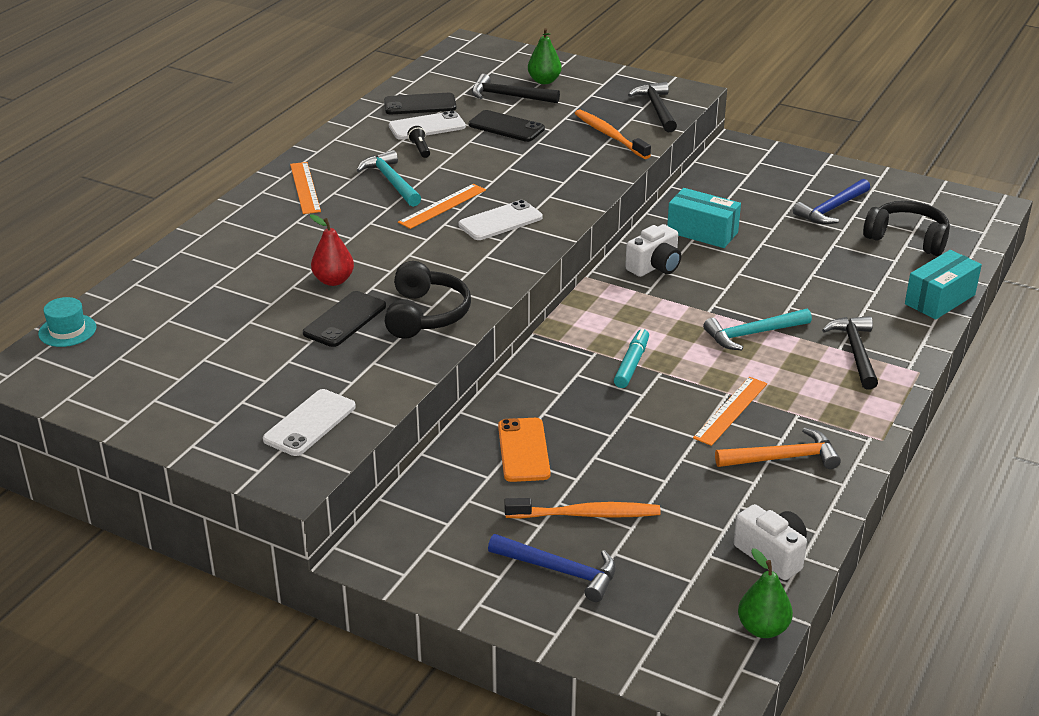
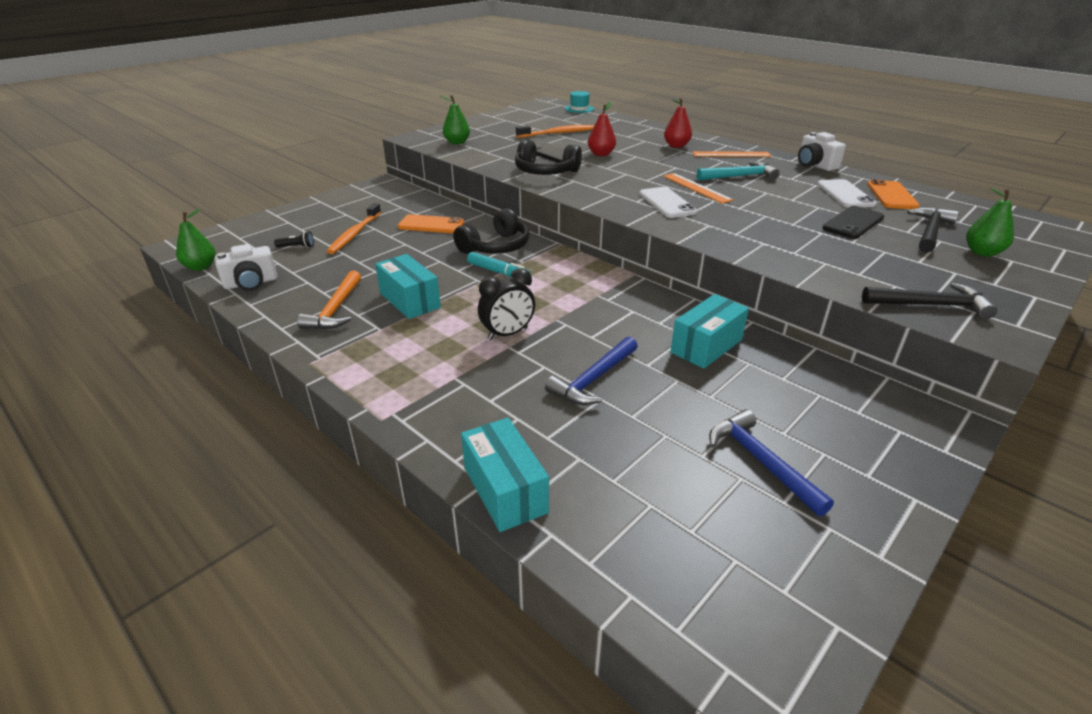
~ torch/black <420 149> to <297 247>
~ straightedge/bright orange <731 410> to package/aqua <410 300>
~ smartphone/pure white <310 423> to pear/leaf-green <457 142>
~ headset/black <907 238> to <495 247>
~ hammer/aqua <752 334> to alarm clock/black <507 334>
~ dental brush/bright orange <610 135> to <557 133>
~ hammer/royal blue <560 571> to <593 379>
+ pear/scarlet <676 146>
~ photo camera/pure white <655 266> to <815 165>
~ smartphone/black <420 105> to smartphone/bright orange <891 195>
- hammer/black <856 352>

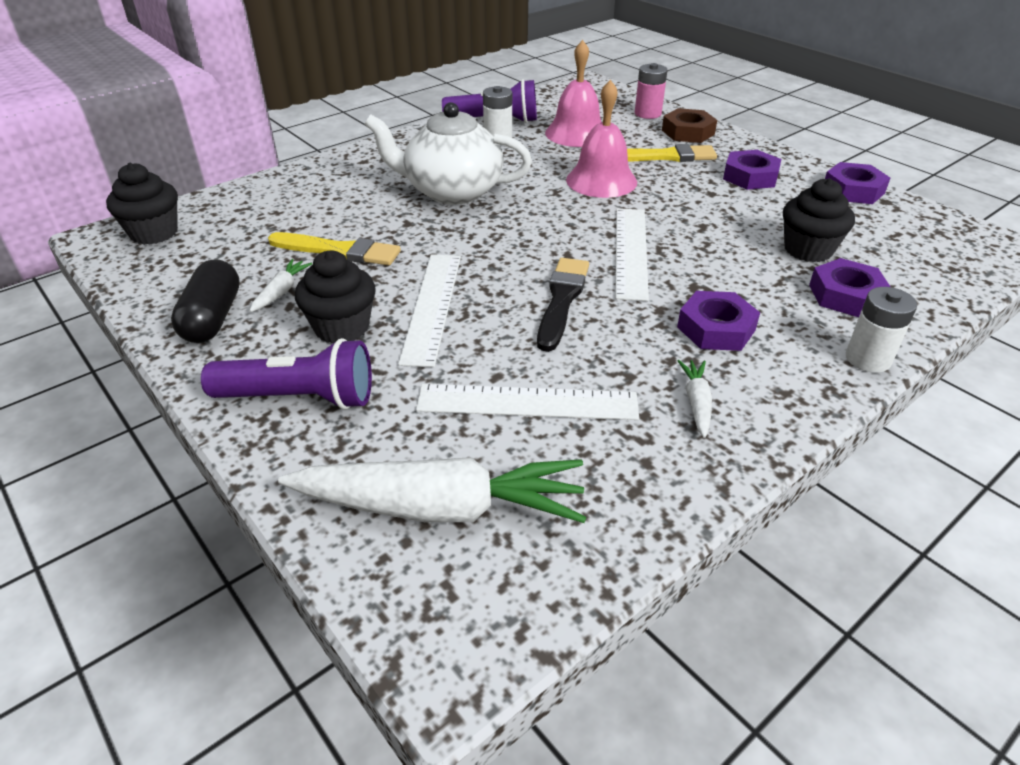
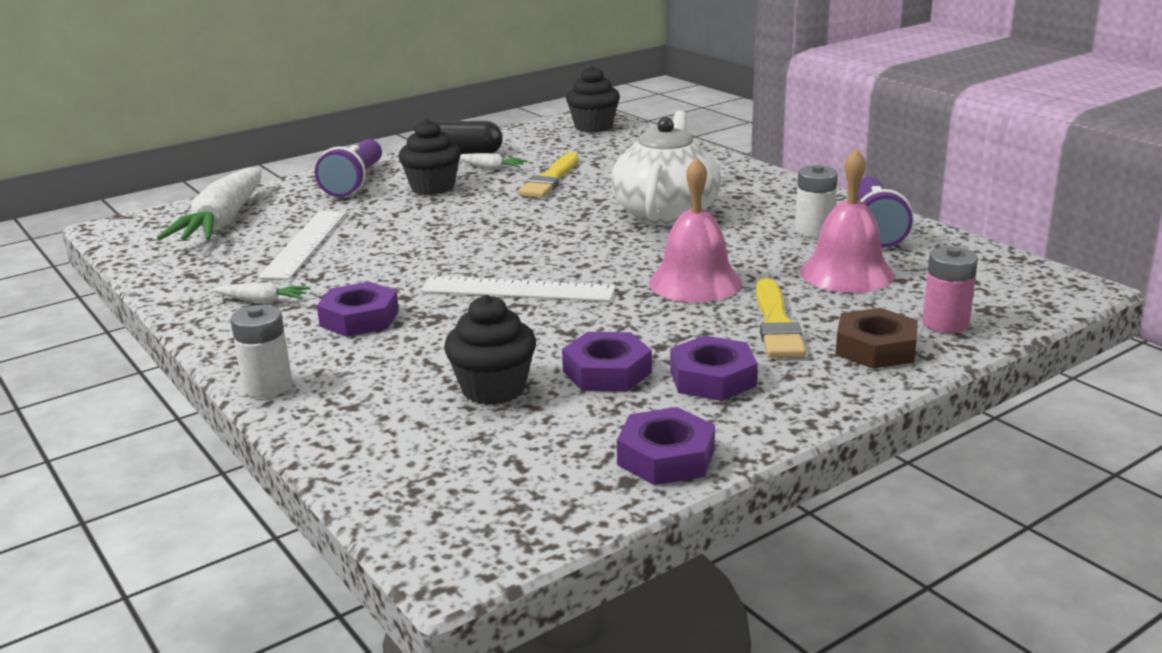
~ nut/purple <846 295> to <607 372>
- straightedge/pure white <432 306>
- paintbrush/black <562 300>

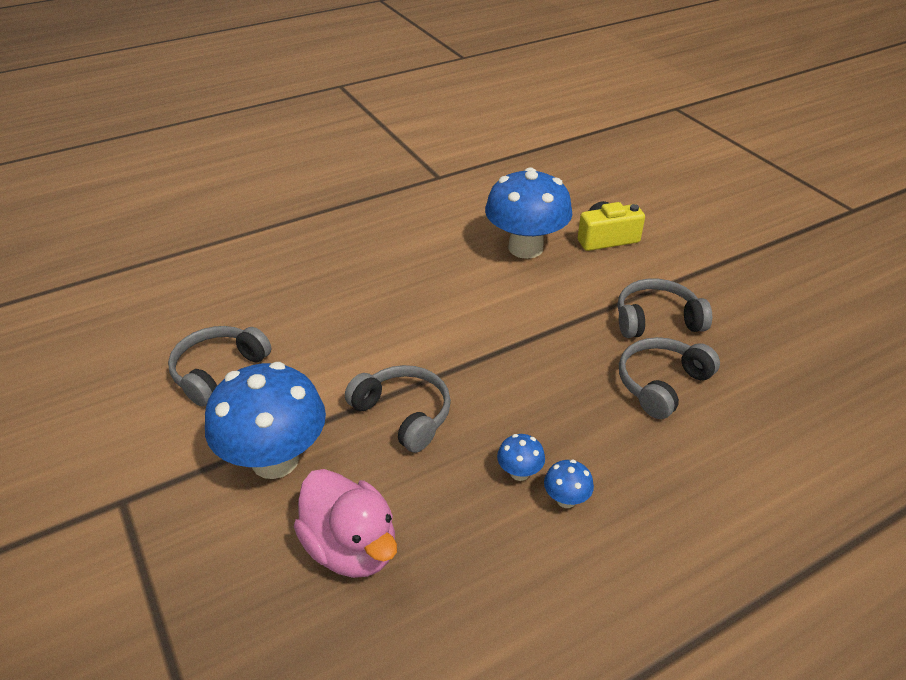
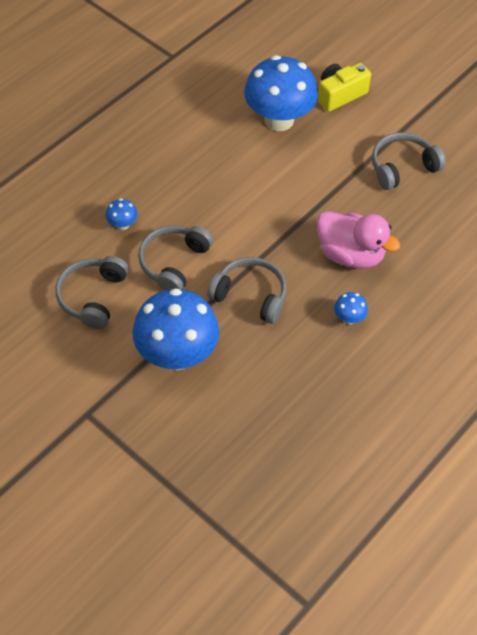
~ toadstool/royal blue <566 499> to <122 225>
~ headset/ash-grey <661 384> to <174 263>
~ toy duck/rose-pink <351 547> to <350 254>

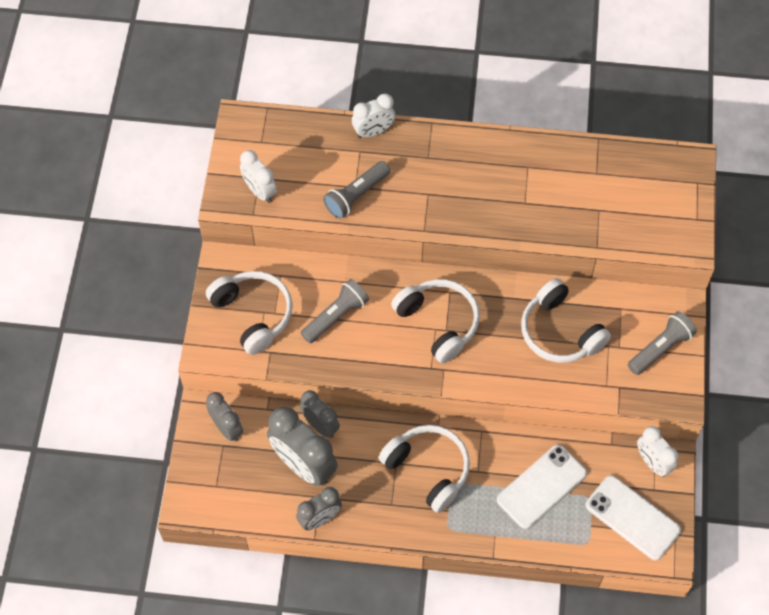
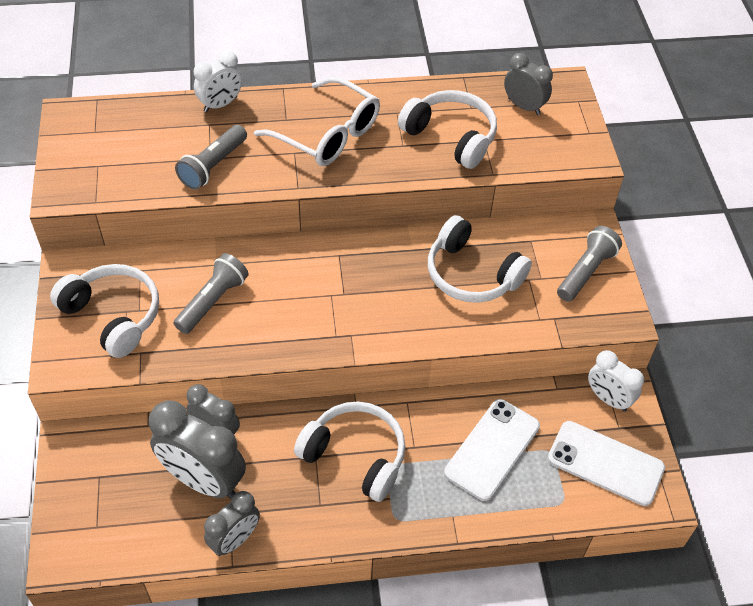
+ spectacles/pure white <328 134>
~ headset/pure white <439 322> to <451 136>
~ alarm clock/ash-grey <227 428> to <524 106>
- alarm clock/pure white <260 191>

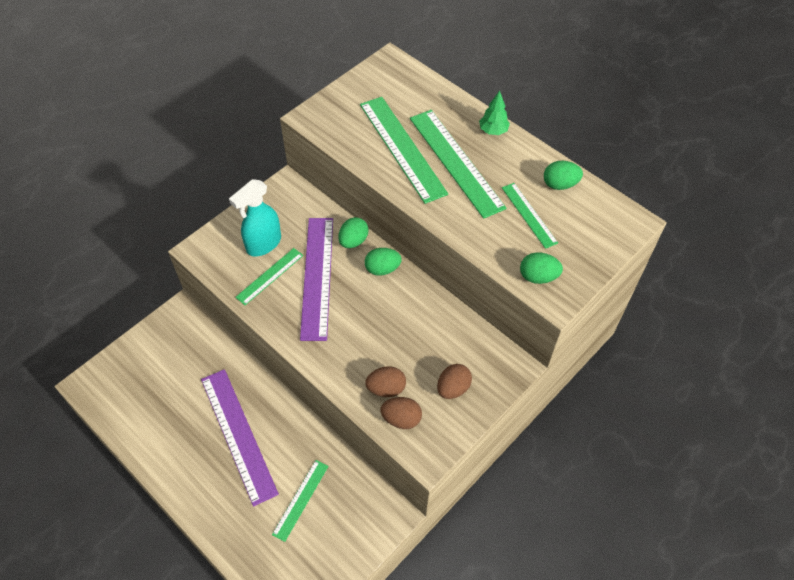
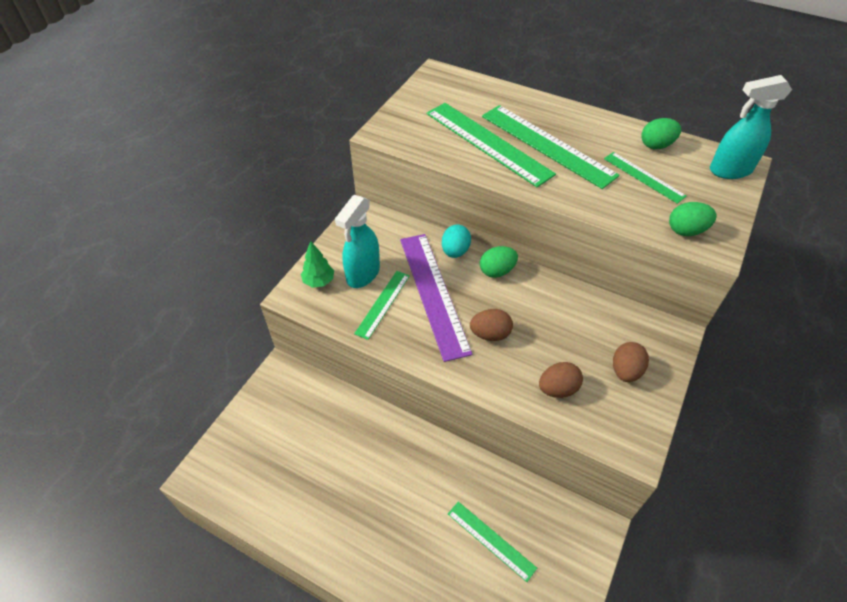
~ tree/leaf-green <493 131> to <319 281>
~ egg/leaf-green <353 241> to egg/aqua <455 251>
~ straightedge/leaf-green <300 499> = <491 540> 60 degrees counterclockwise
~ egg/brown <401 419> to <490 334>
+ sprayer/aqua <730 170>
- straightedge/purple <238 435>

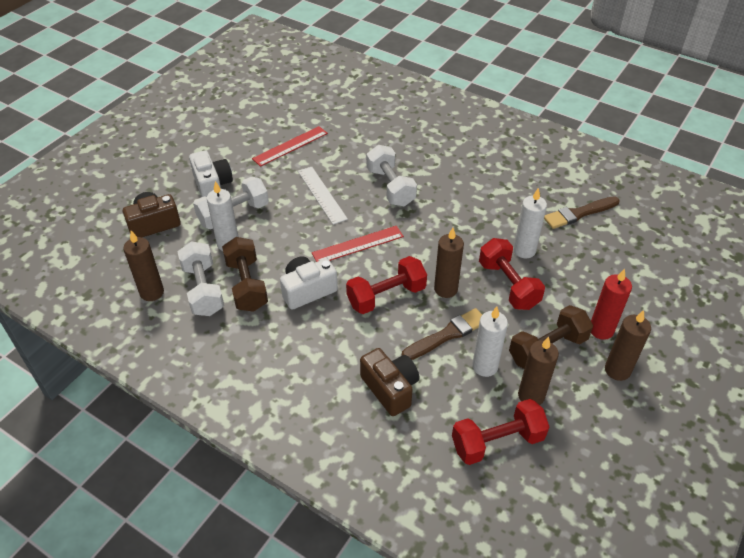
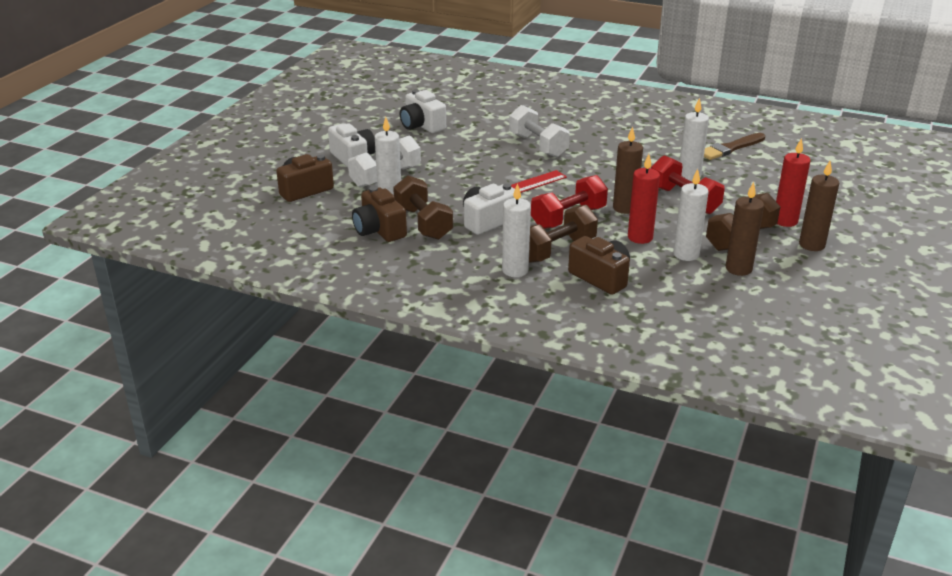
~ free weight/pure white <203 290> to photo camera/brown <379 230>
~ straightedge/scarlet <290 146> to photo camera/pure white <422 125>
+ candle/pure white <515 270>
+ free weight/brown <556 250>
~ paintbrush/brown <447 335> to candle/scarlet <640 237>
- candle/brown <152 292>
- straightedge/pure white <322 194>
- free weight/scarlet <497 442>

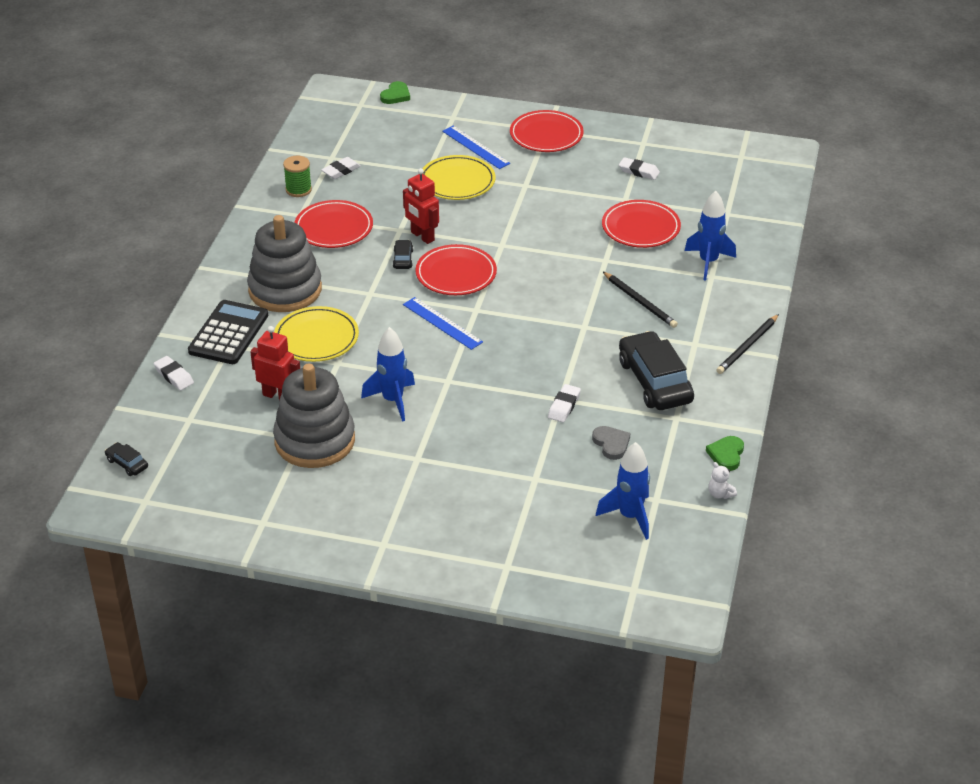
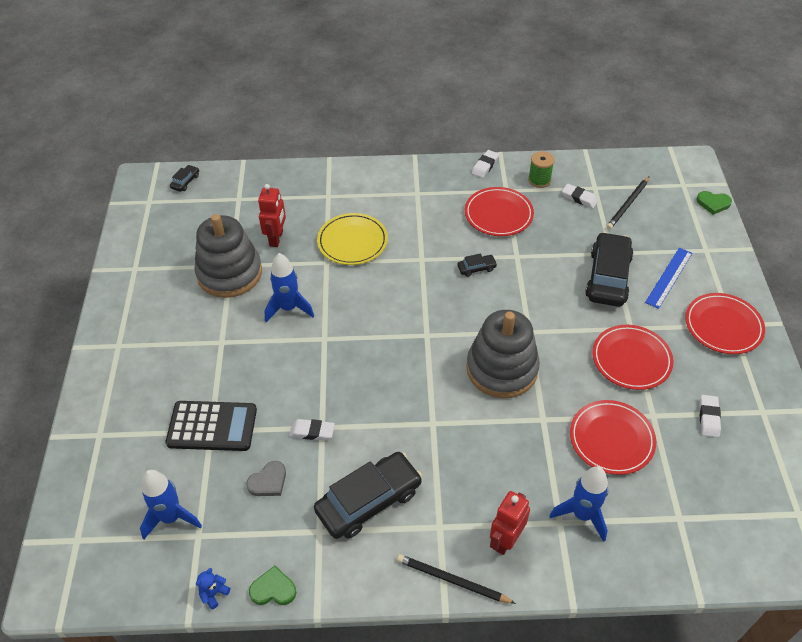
~ calculator/black <228 333> to <212 426>
~ teddy bear/pure white <720 494> to teddy bear/royal blue <214 593>
~ ring stacker/ash-grey <285 290> to <502 369>
~ eraser/pure white <174 376> to <485 166>
~ toy robot/scarlet <422 236> to <505 540>
~ plate/golden <457 181> to automobile/black <608 277>
~ plate/scarlet <456 274> to <631 359>
~ pencil/black <640 302> to <628 204>
- straightedge/royal blue <442 323>

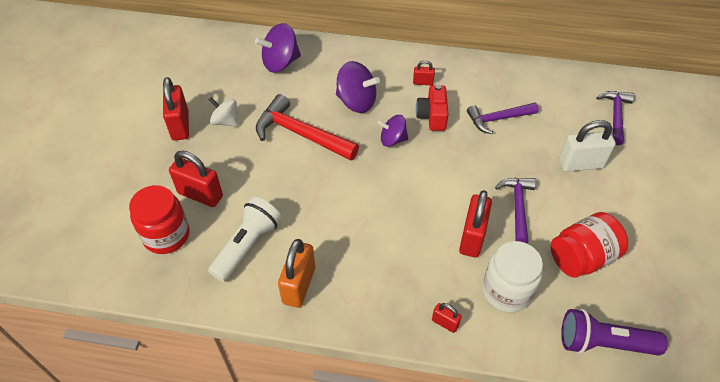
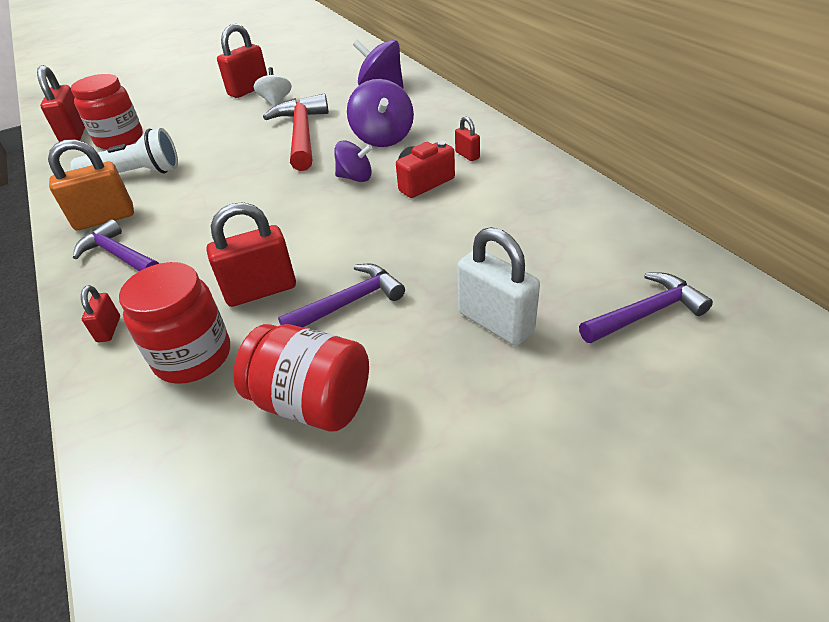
~ lock/scarlet <200 195> to <75 134>
~ hammer/purple <498 119> to <119 256>
~ jam jar/pure white <506 291> to jam jar/scarlet <193 356>
~ toy top/purple <392 140> = <355 178> 135 degrees clockwise
- torch/purple <603 343>

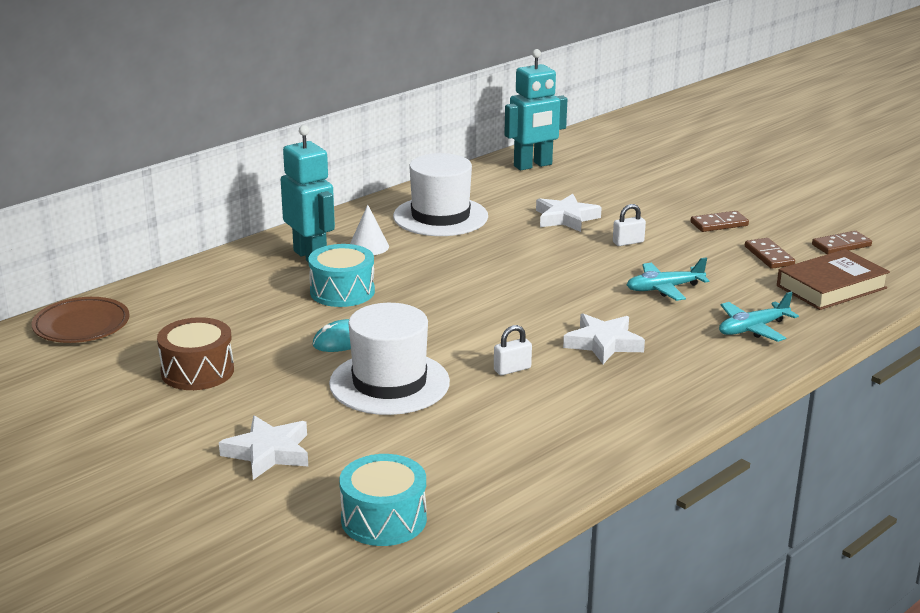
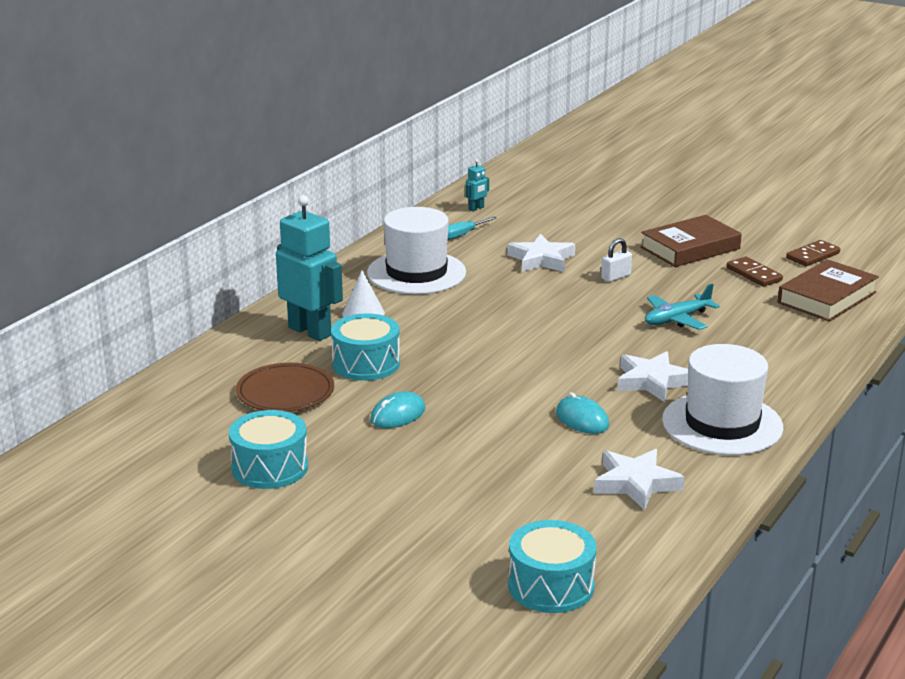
~ snare drum/brown <197 371> to snare drum/aqua <270 467>
~ plate/brown <81 325> to <285 393>
+ screwdriver/aqua <462 235>
~ toy robot/aqua <533 165> = <476 208> x0.42
~ lock/pure white <512 369> to computer mouse/aqua <582 419>
~ star shape/pure white <268 452> to <636 483>
~ domino tile/brown <719 224> to hardcover/brown <690 248>
~ hat/pure white <389 383> to <722 424>
- plane/aqua <752 329>

